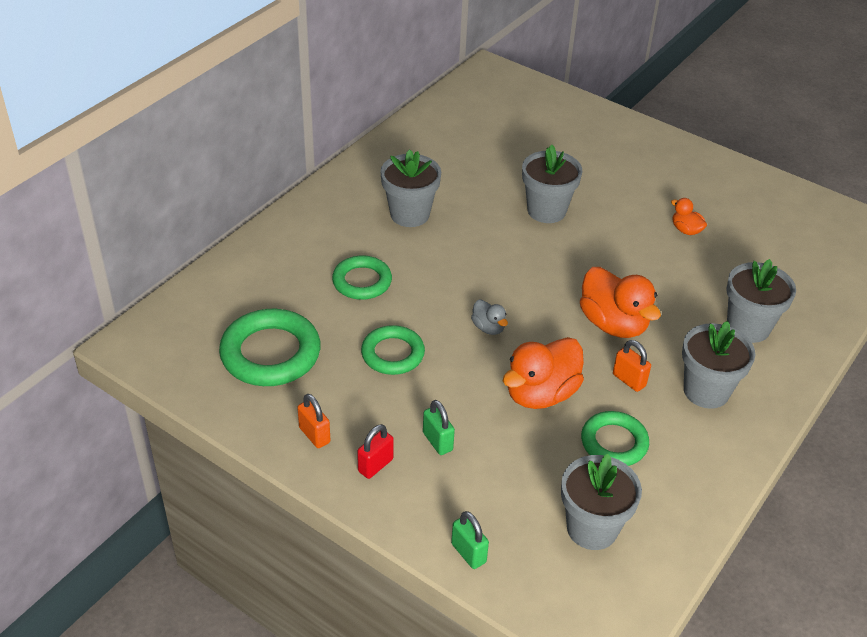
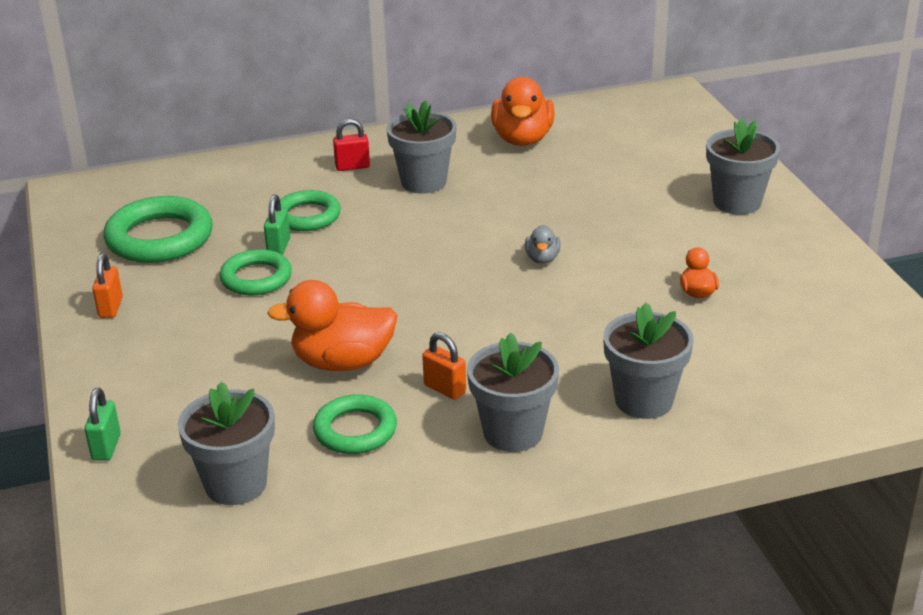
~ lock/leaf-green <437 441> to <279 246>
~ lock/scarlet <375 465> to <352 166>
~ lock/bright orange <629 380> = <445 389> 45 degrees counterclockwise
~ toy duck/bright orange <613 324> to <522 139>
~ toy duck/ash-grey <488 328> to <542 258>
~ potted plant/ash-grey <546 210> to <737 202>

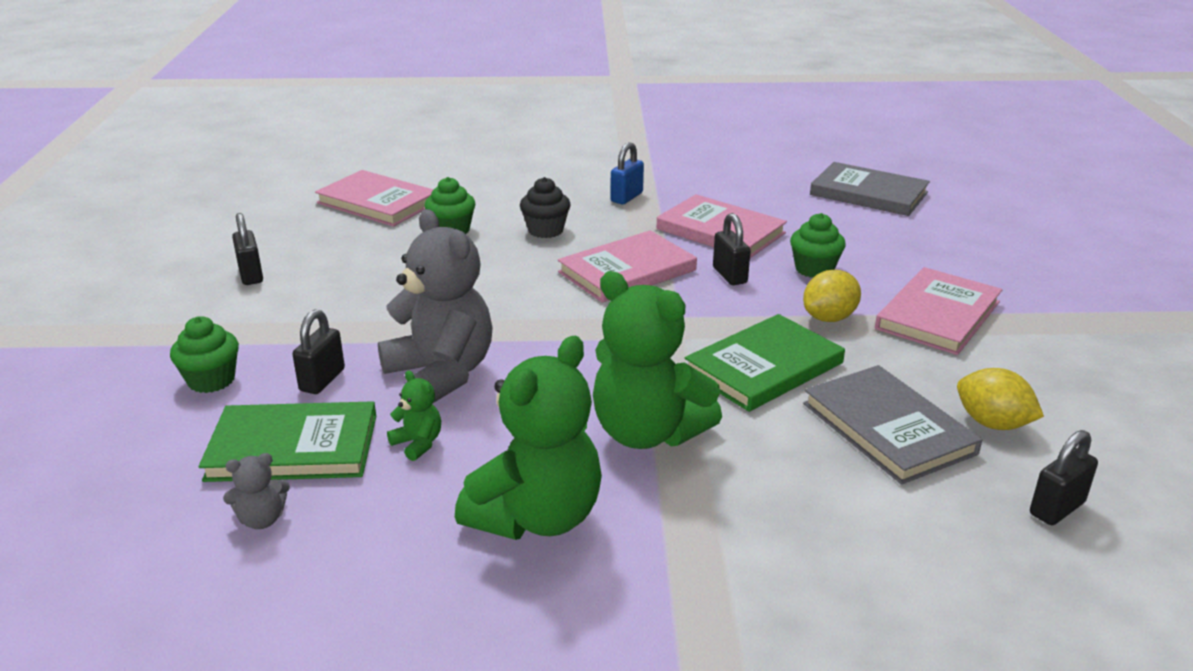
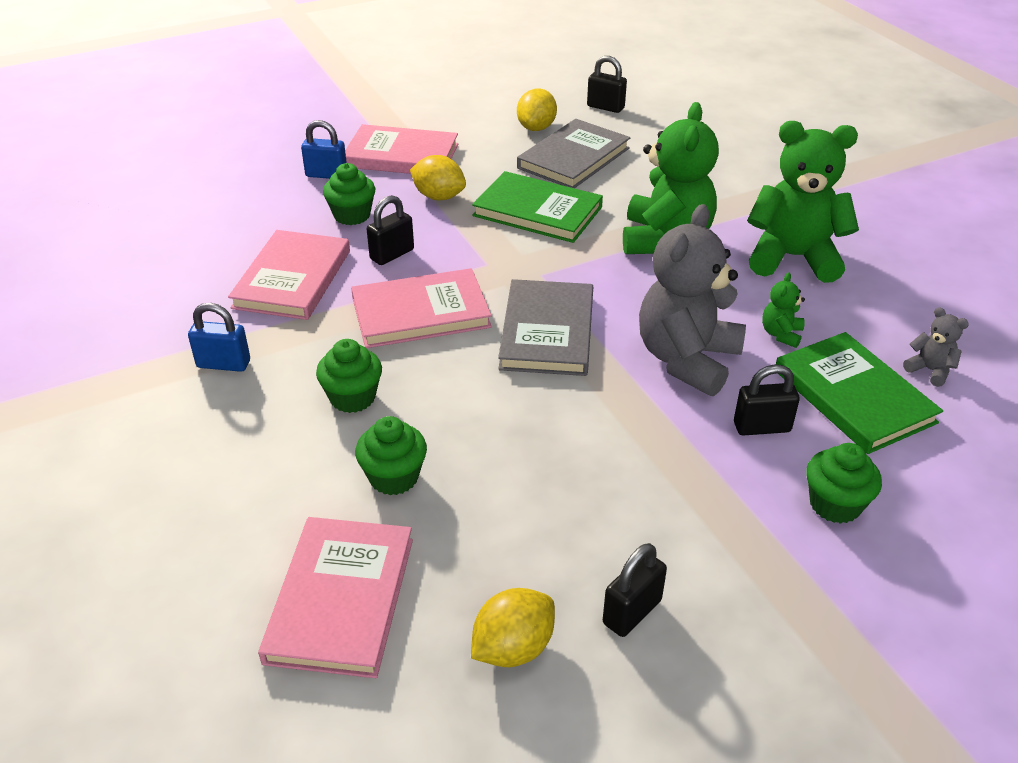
+ lock/royal blue <326 175>
~ cupcake/black <545 230> to cupcake/leaf-green <352 398>
~ hardcover/rose-pink <627 271> = <420 313> 45 degrees counterclockwise
+ toy lemon/golden <513 648>
~ hardcover/ash-grey <868 194> to <547 332>

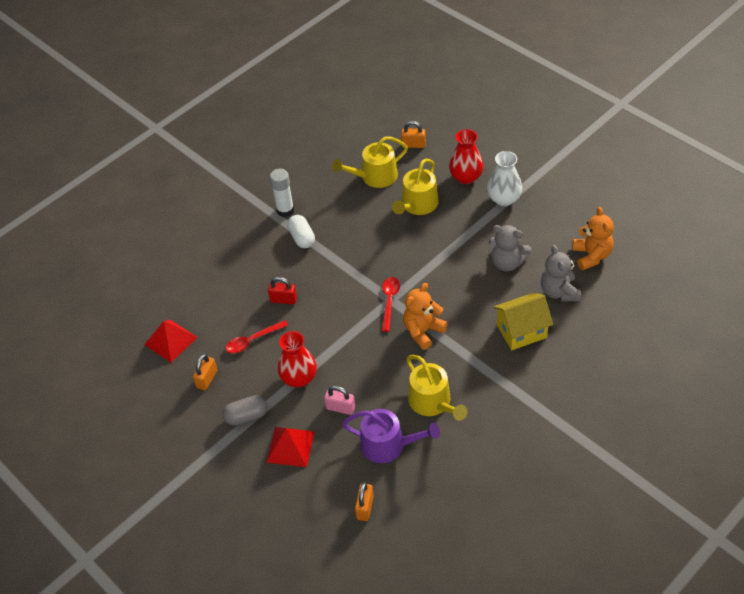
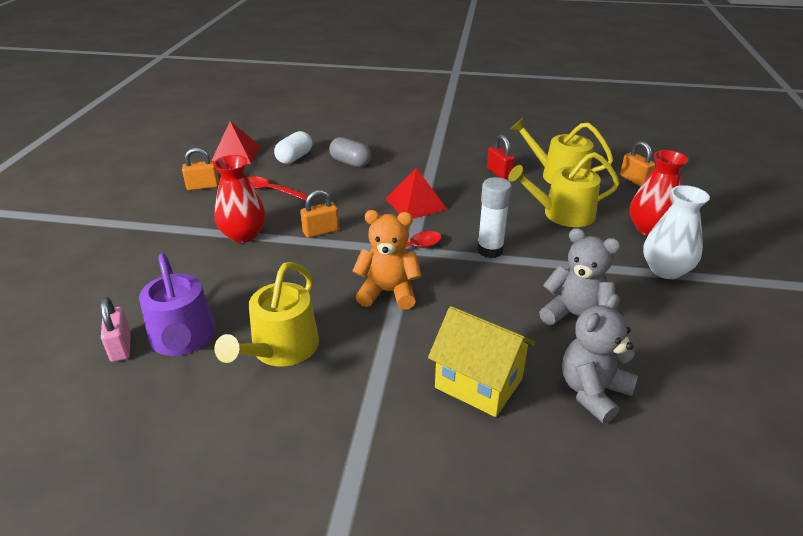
~ lock/rose-pink <340 408> to <121 347>
~ pill/pure white <302 238> to <294 158>
~ lock/bright orange <365 507> to <321 231>
~ pill/ash-grey <246 416> to <350 162>
~ pyramid shape/scarlet <290 446> to <415 204>
~ glue stick/pure white <285 210> to <490 250>
~ lock/scarlet <283 300> to <499 173>
~ teddy bear/ash-grey <507 263> = <575 316> 135 degrees clockwise
- teddy bear/bright orange <591 256>

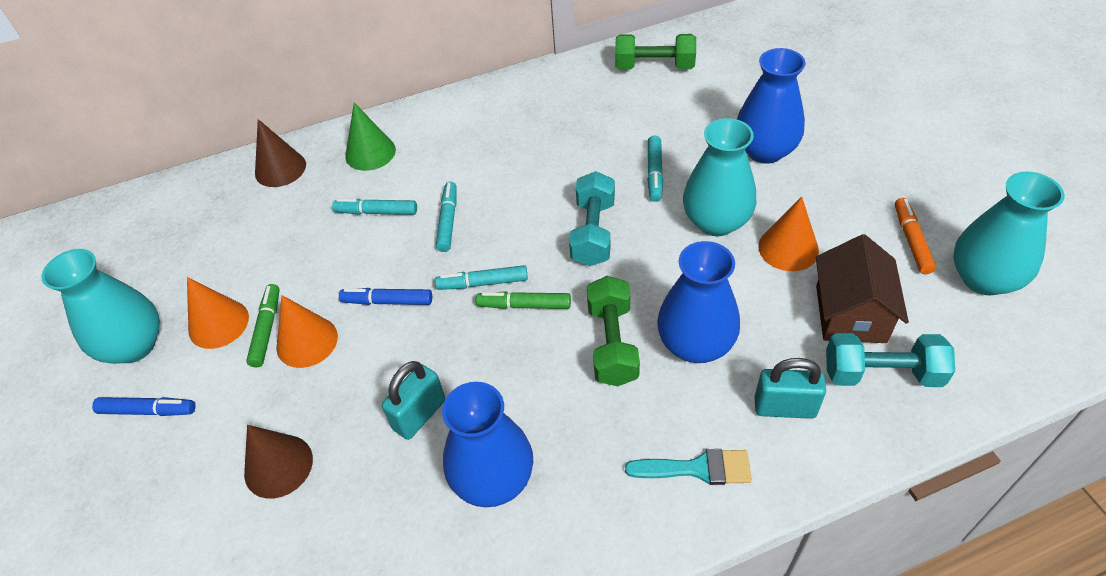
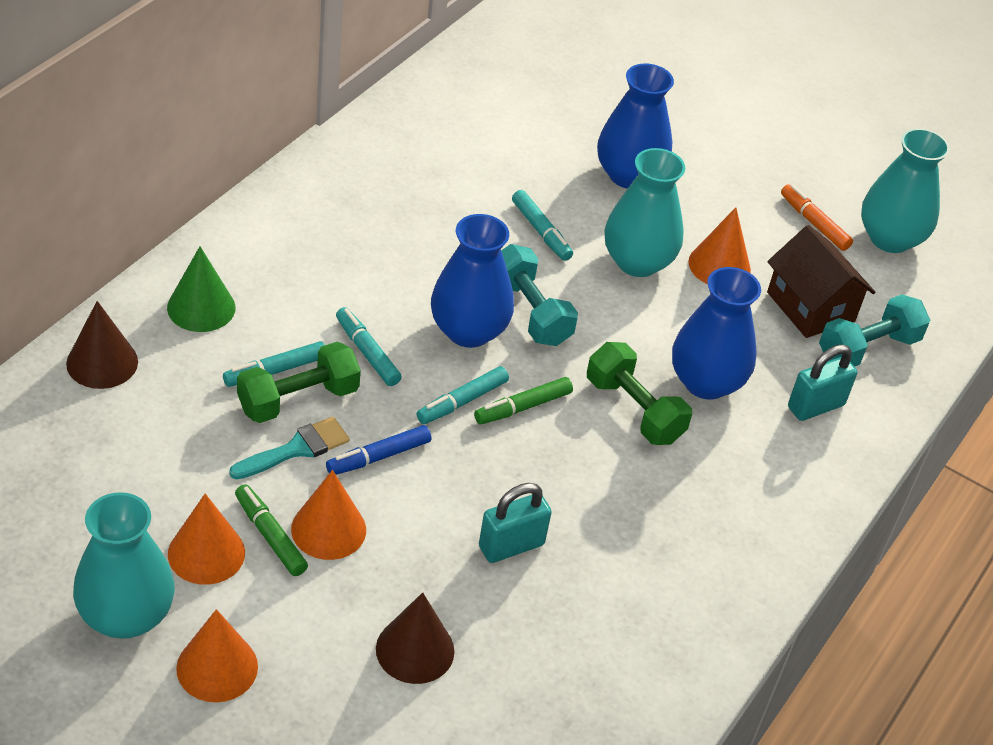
~ felt pen/royal blue <148 410> to cone/bright orange <217 667>
~ paintbrush/aqua <697 468> to <296 449>
~ free weight/leaf-green <654 67> to <298 400>
~ tall vase/royal blue <493 479> to <468 331>
~ lock/aqua <419 415> = <511 546> 60 degrees clockwise

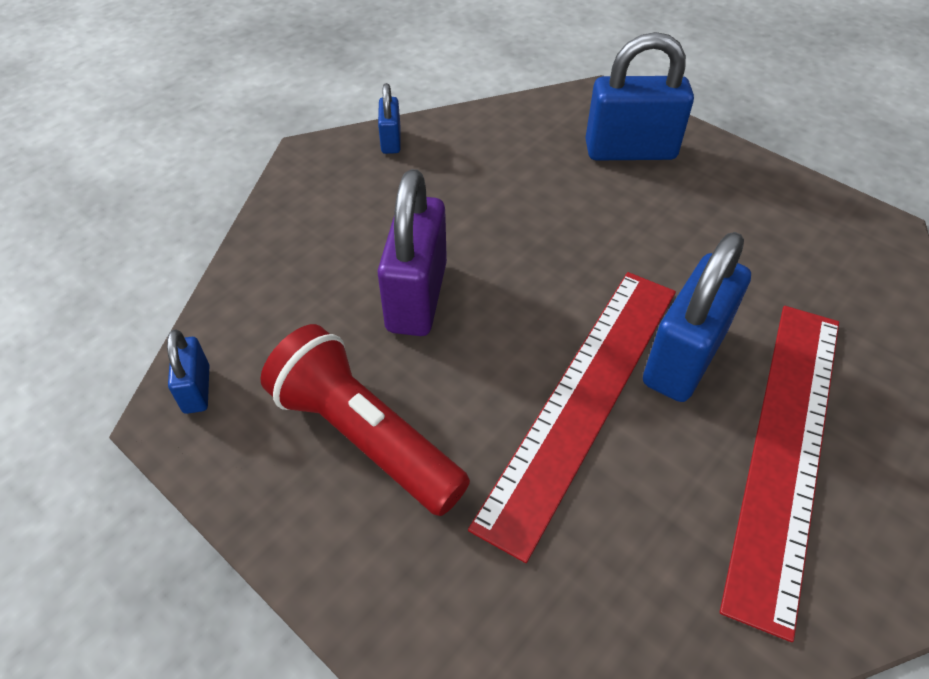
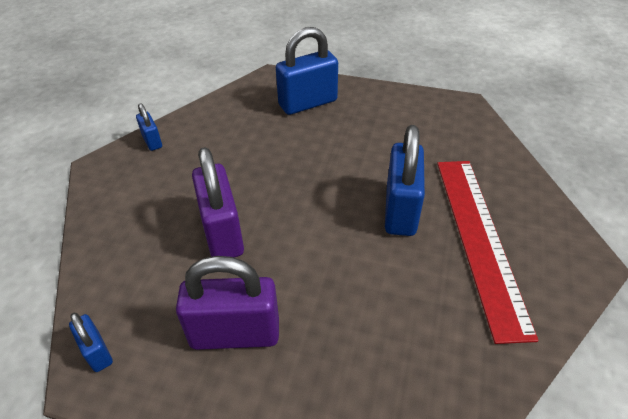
~ torch/scarlet <365 437> to lock/purple <235 333>
- straightedge/scarlet <584 398>

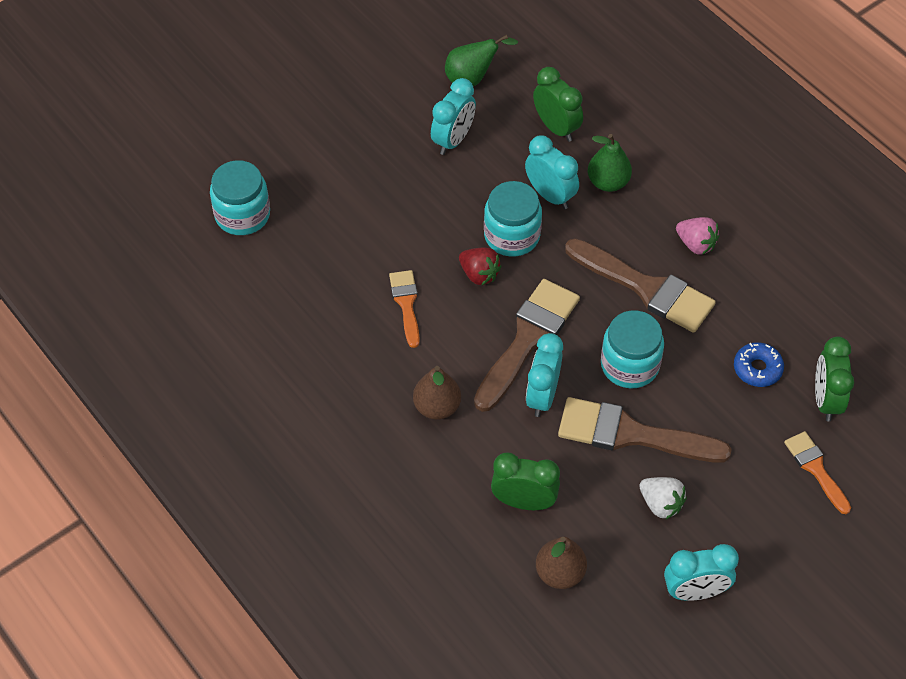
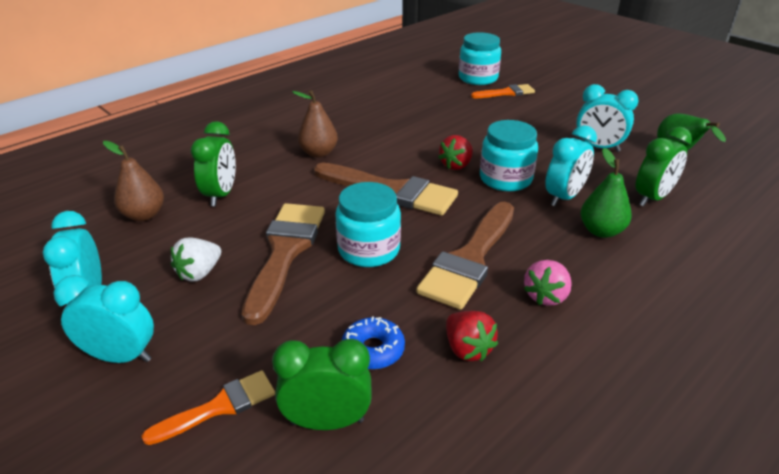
~ alarm clock/aqua <542 396> to <121 356>
+ toy strawberry/scarlet <467 349>
~ paintbrush/bright orange <406 304> to <506 93>

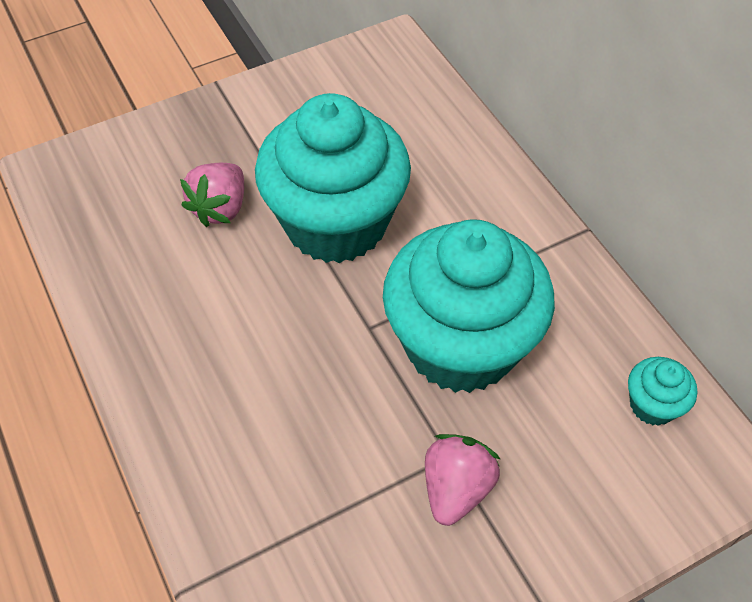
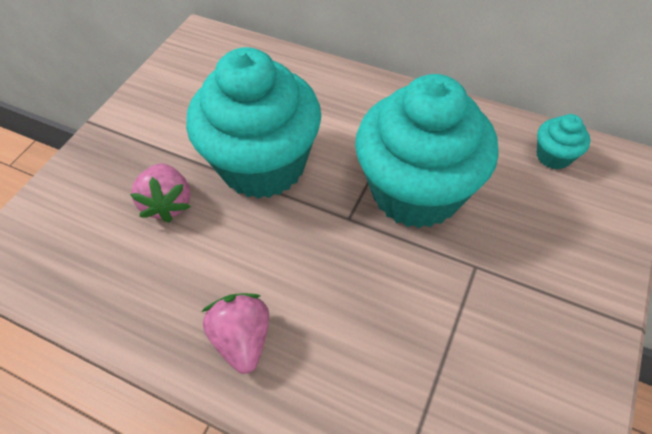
~ toy strawberry/rose-pink <456 488> to <243 339>

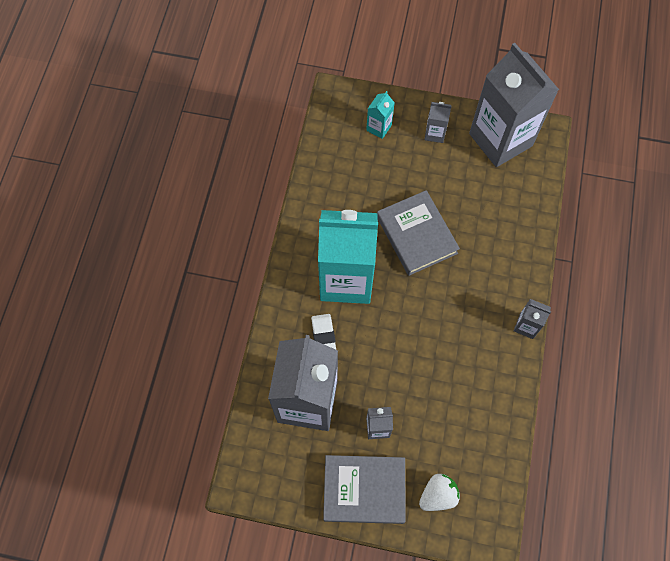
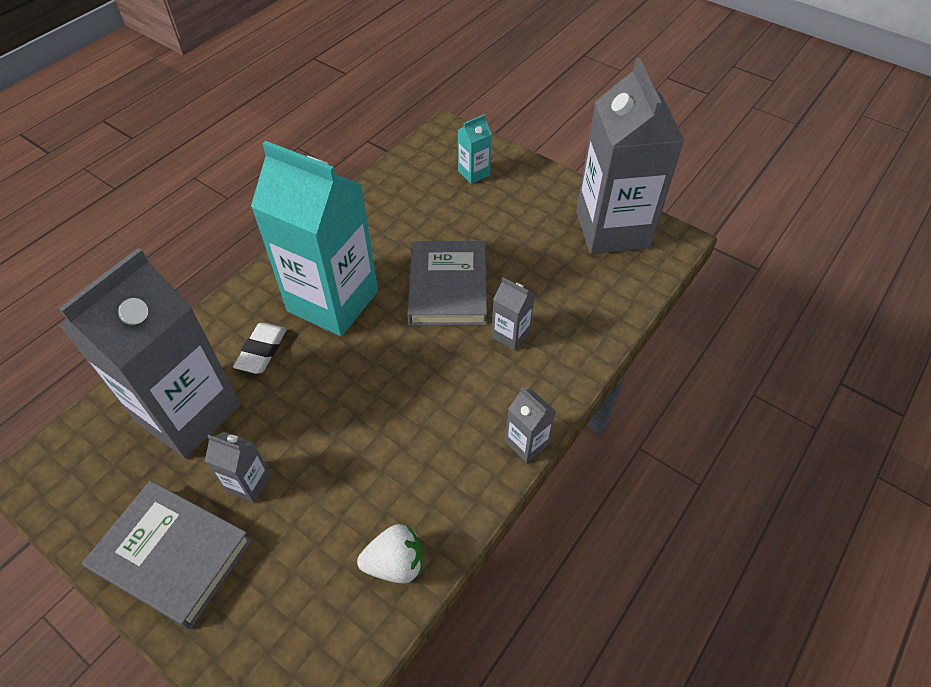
~ toy strawberry/pure white <438 495> to <395 563>
~ milk carton/ash-grey <435 133> to <510 335>

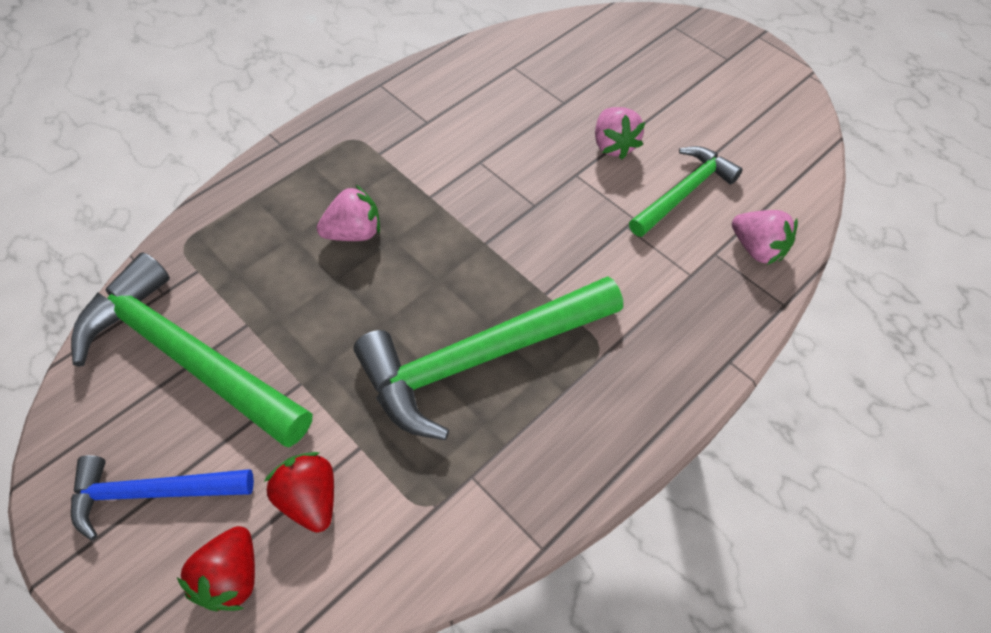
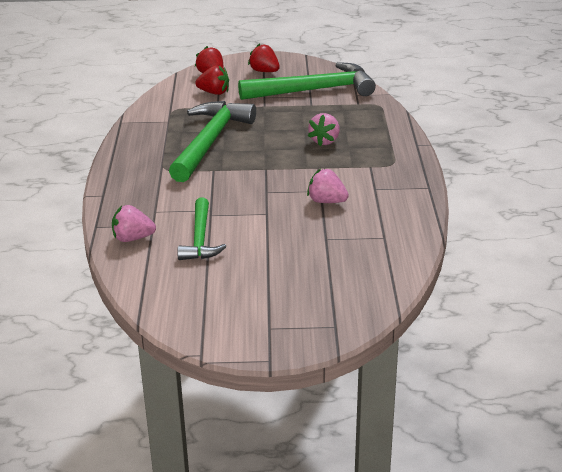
~ hammer/royal blue <152 492> to toy strawberry/scarlet <264 71>
~ toy strawberry/rose-pink <613 145> to <326 201>

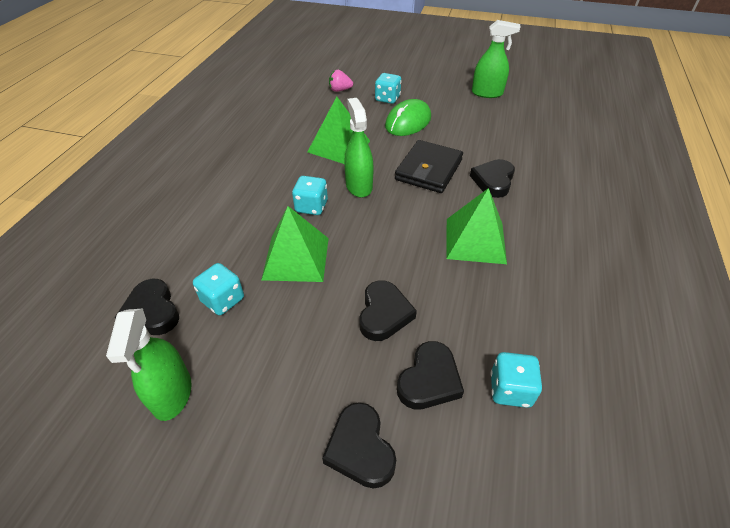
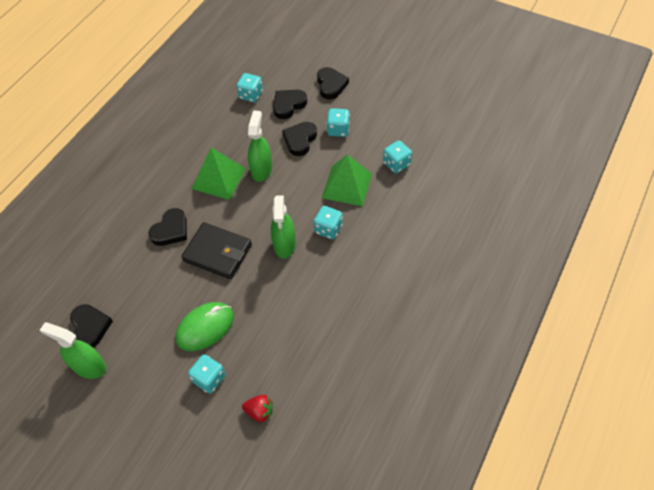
~ heart/black <152 311> to <90 327>
~ billfold/black <428 170> = <217 253> 75 degrees clockwise
~ toy strawberry/rose-pink <340 90> to toy strawberry/scarlet <259 412>
~ sprayer/leaf-green <172 394> to <261 170>
+ die/aqua <338 130>
- pyramid shape/leaf-green <339 146>

